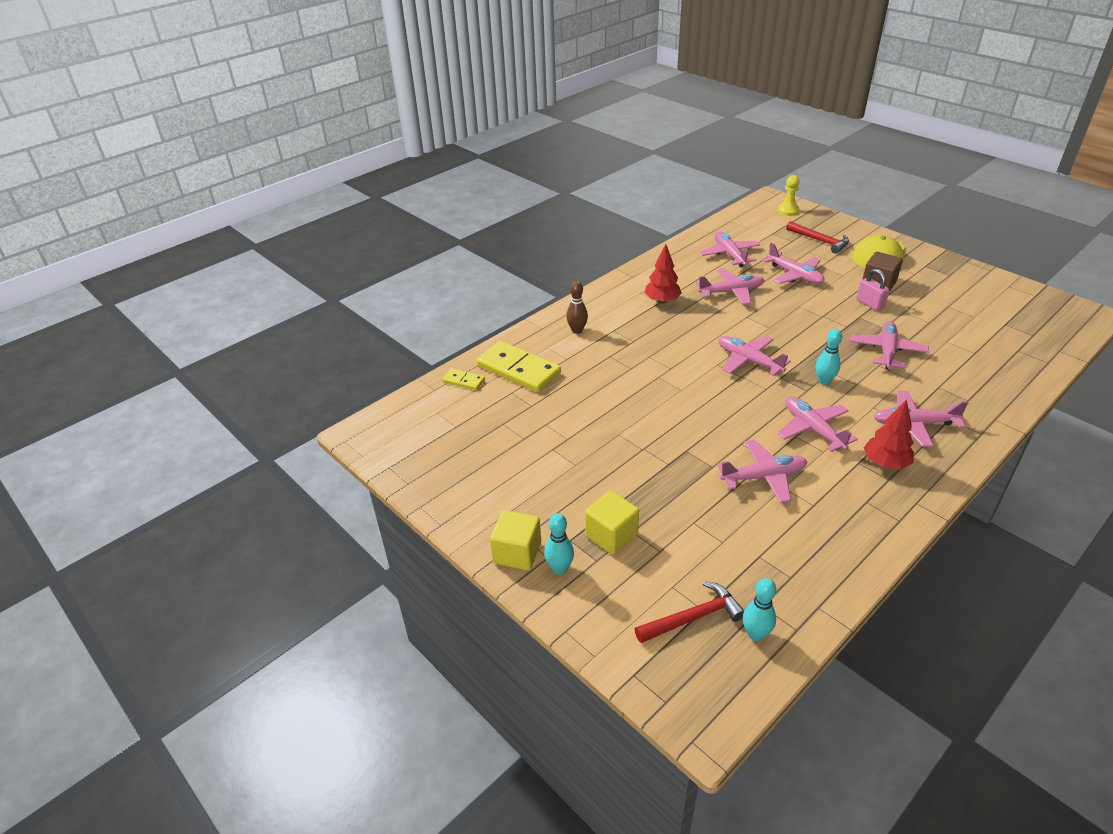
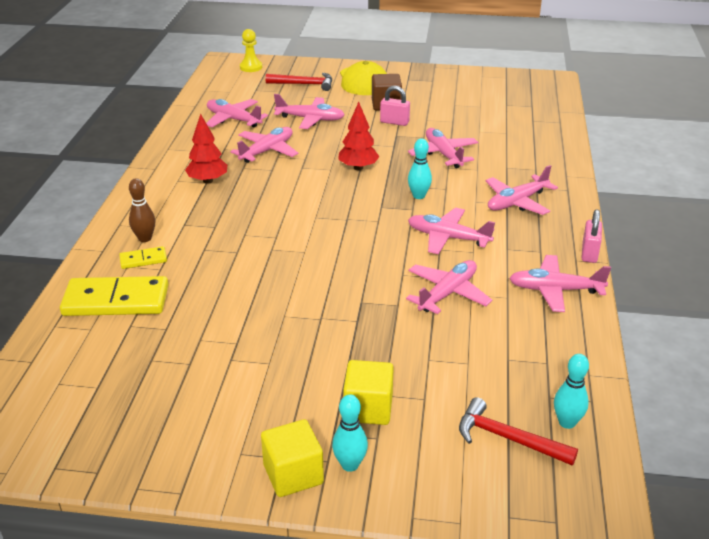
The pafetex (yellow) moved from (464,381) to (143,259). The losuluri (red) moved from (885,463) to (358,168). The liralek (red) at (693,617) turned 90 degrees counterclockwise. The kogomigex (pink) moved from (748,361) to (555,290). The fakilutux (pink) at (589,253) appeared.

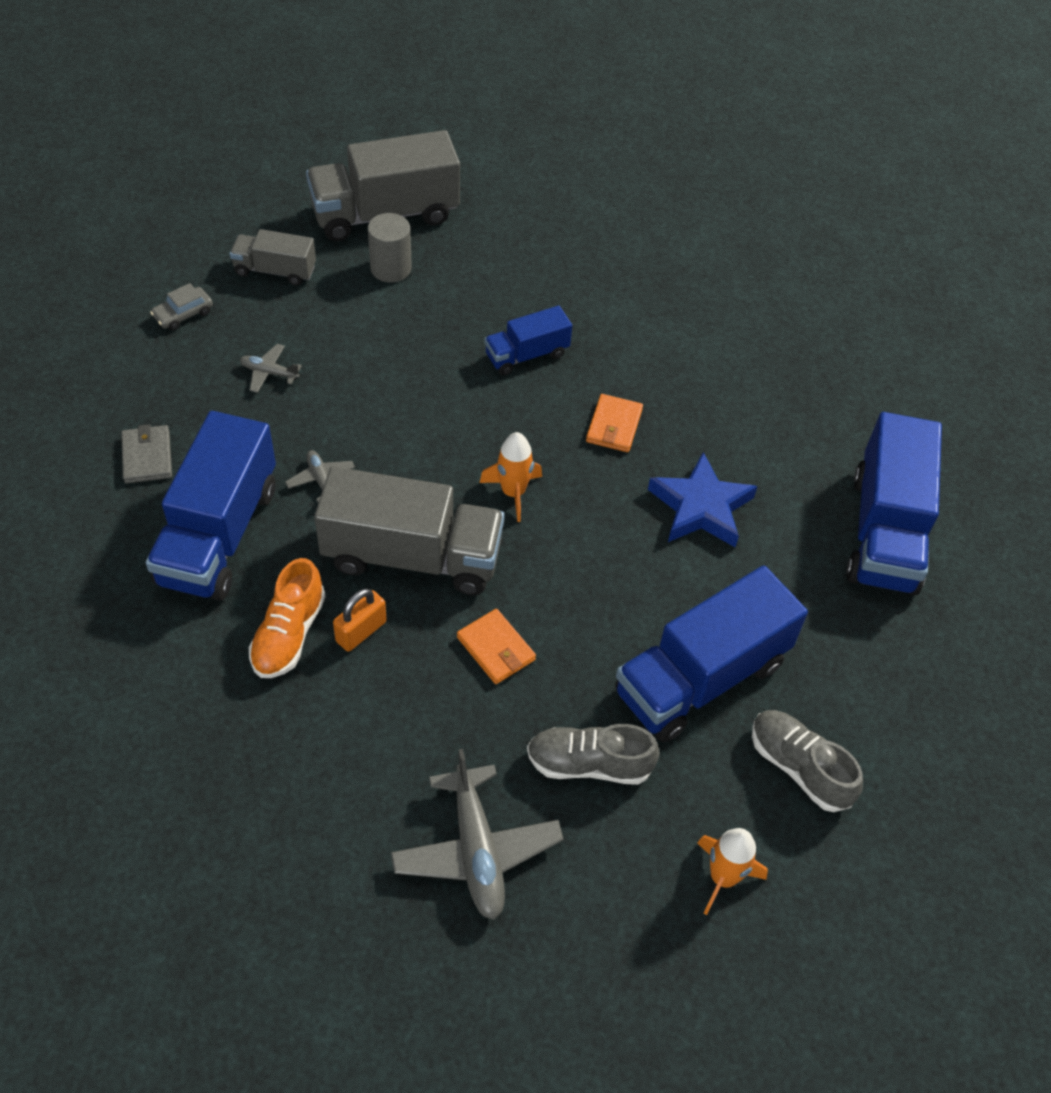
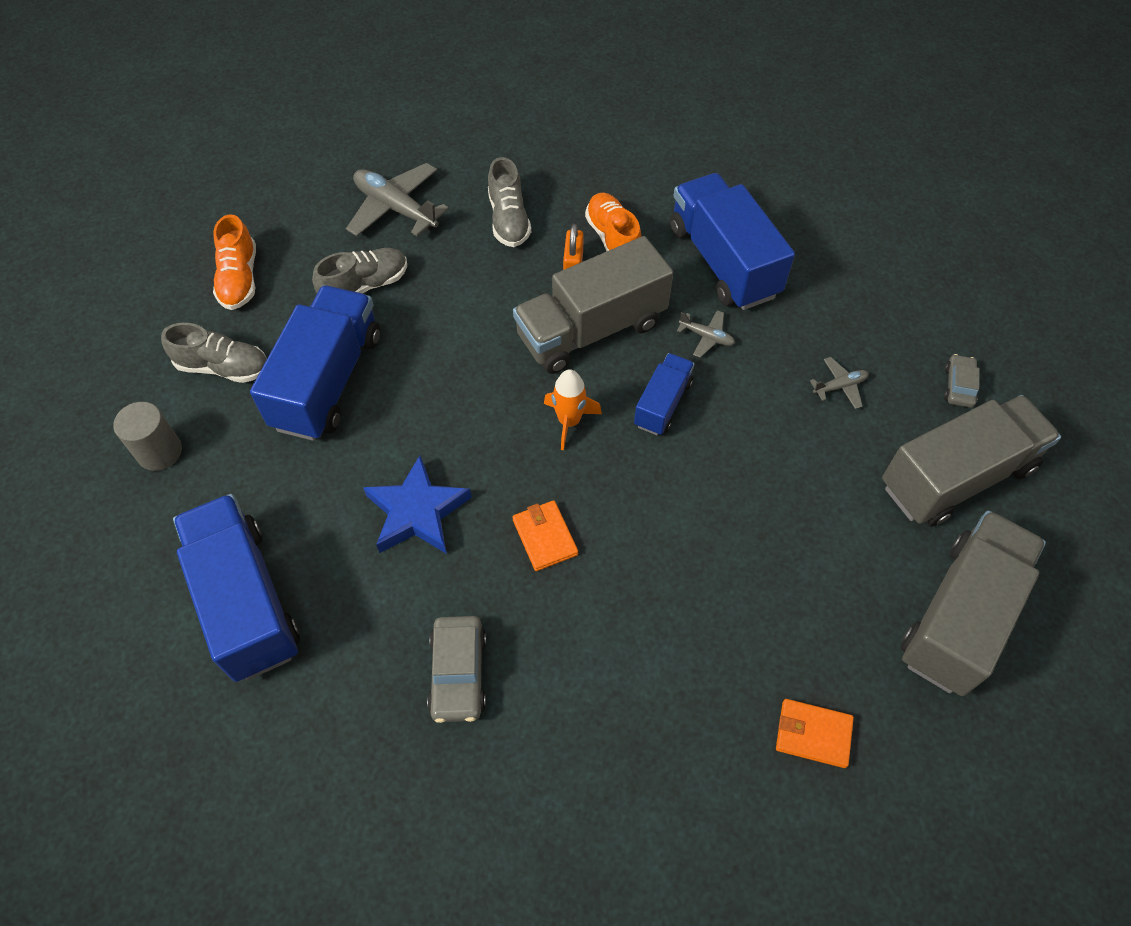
The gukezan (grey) moved from (391,268) to (159,452). The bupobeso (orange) at (723,877) was replaced by the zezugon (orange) at (239,279). The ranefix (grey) at (458,673) appeared. The zezugon (grey) at (509,220) appeared. The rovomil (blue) moved from (526,355) to (662,404). The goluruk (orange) moved from (496,648) to (813,734). The rovomil (grey) at (275,270) changed to 1.88 times the size. The goluruk (grey) at (147,457) disappeared.

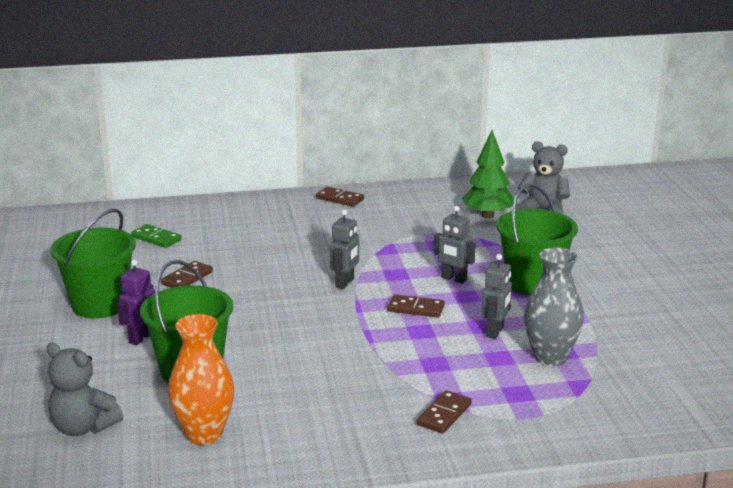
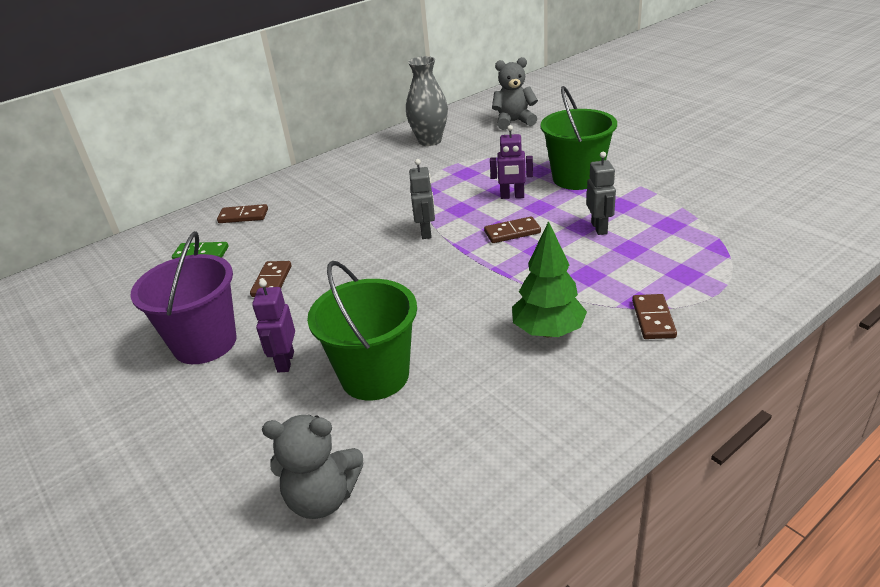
The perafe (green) at (100,305) became the perafe (purple) at (205,343). The pafetex (brown) moved from (340,199) to (243,216). The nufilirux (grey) moved from (550,357) to (430,141). The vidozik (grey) at (453,279) became the vidozik (purple) at (512,196). The losuluri (green) moved from (487,216) to (548,332). The nufilirux (orange) at (204,434) disappeared.

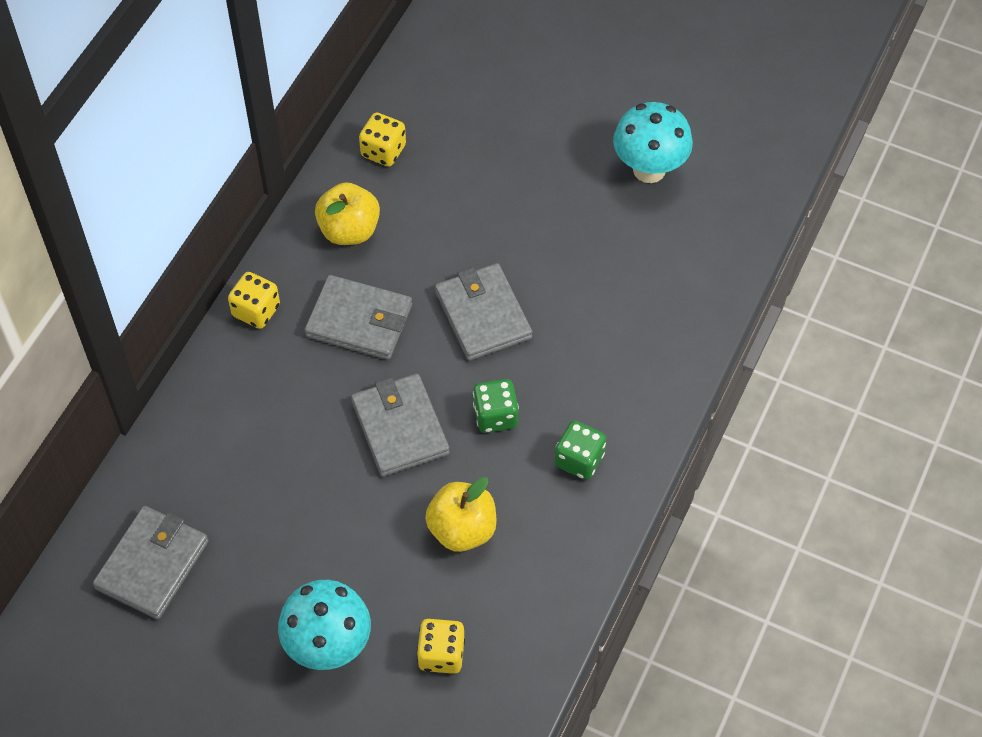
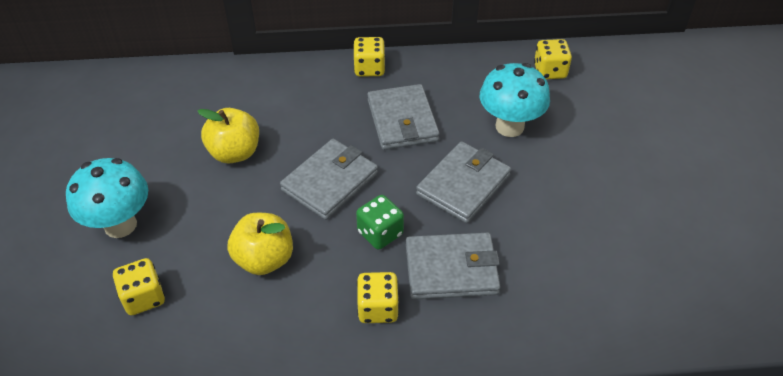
The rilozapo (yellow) moved from (349,230) to (235,153). The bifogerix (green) at (579,460) became the bifogerix (yellow) at (378,308). The goluruk (grey) moved from (152,565) to (451,269). The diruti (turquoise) moved from (649,169) to (509,126).

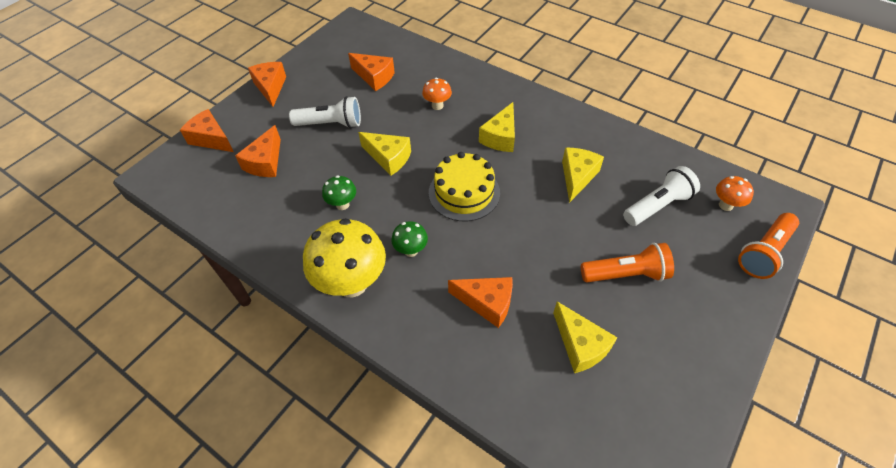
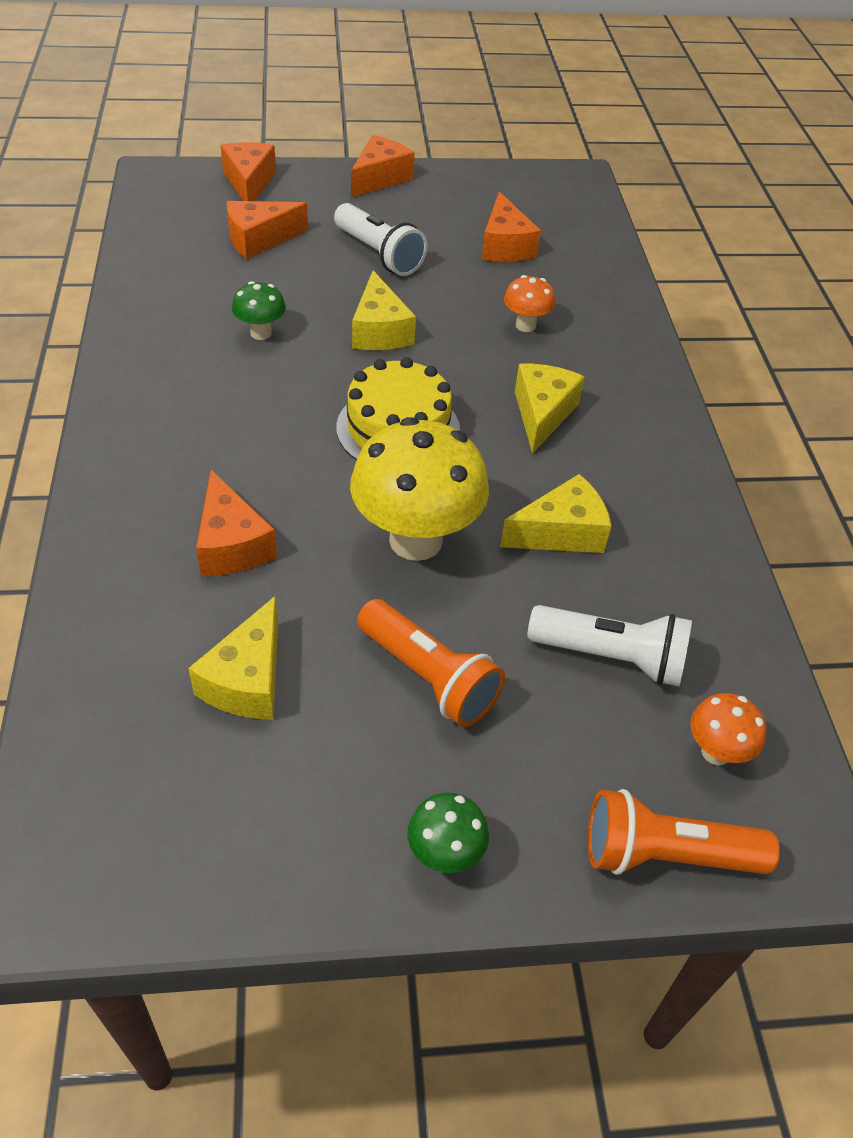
The diruti (yellow) moved from (352,283) to (416,540). The diruti (green) moved from (411,250) to (445,854). The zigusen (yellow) at (500,137) turned 120 degrees clockwise.

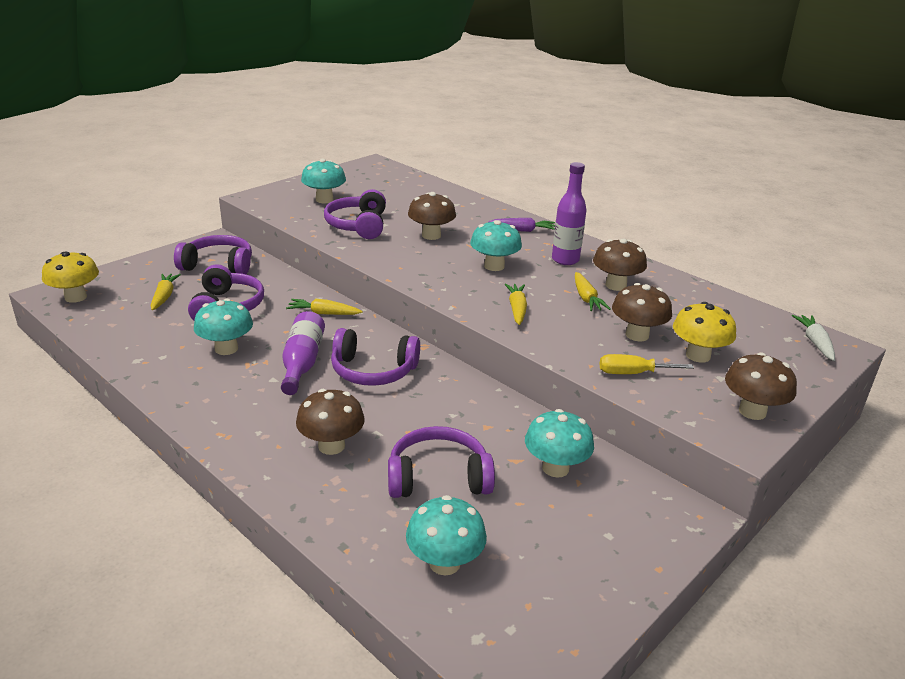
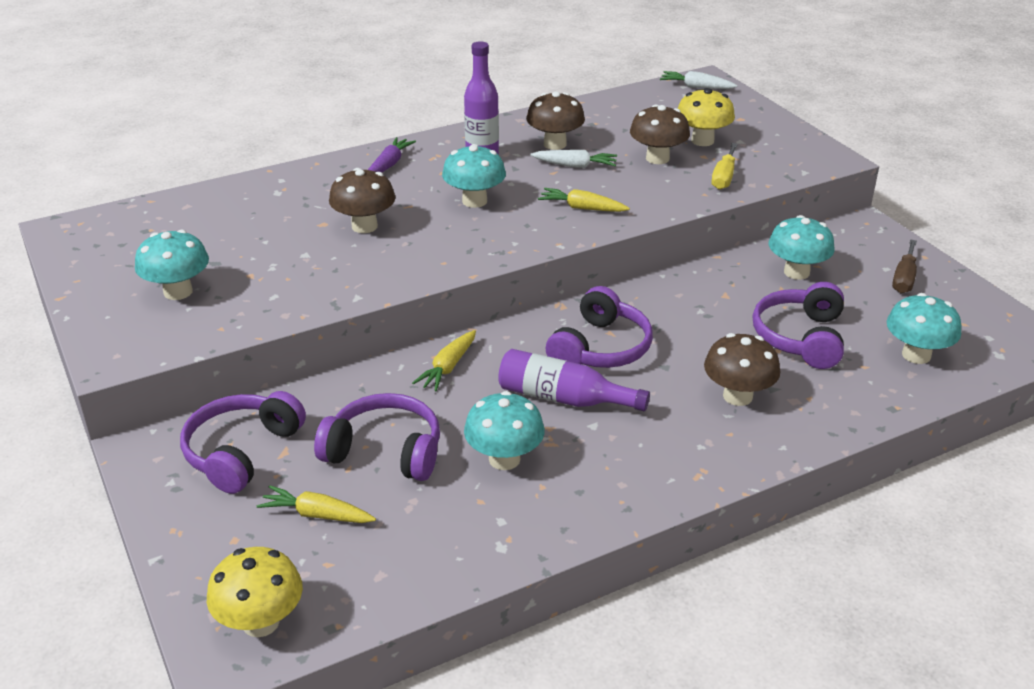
The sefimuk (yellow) at (586,298) became the sefimuk (white) at (575,165). The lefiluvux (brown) at (904,279) appeared. The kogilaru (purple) at (358,225) disappeared. The diruti (brown) at (752,411) disappeared.

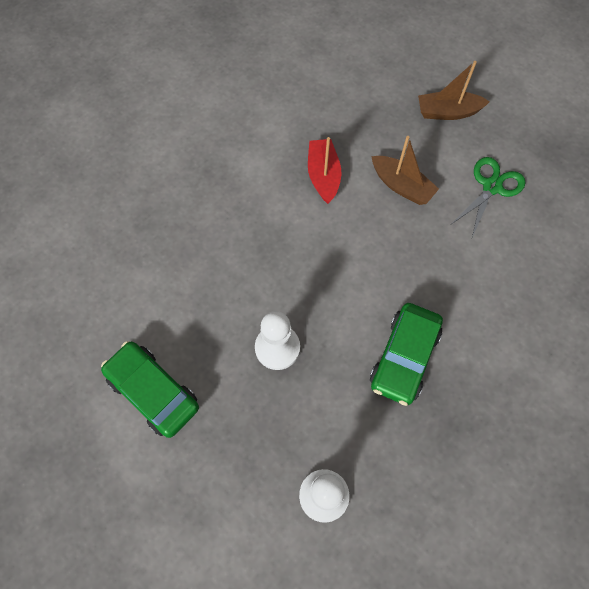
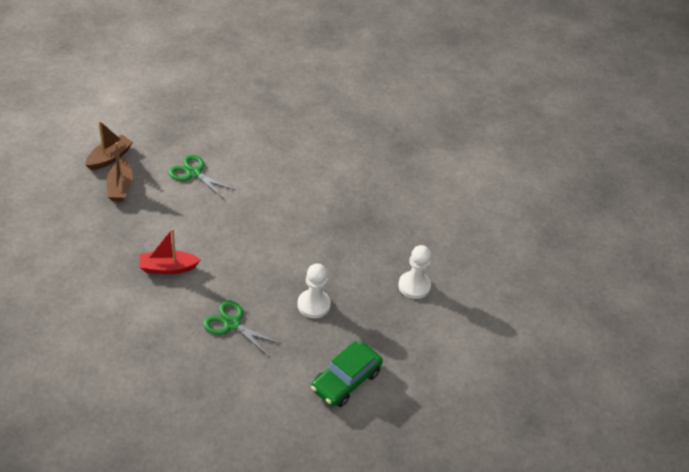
The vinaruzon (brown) moved from (401,186) to (109,158). The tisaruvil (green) at (232,324) appeared. The ranefix (green) at (404,357) disappeared.

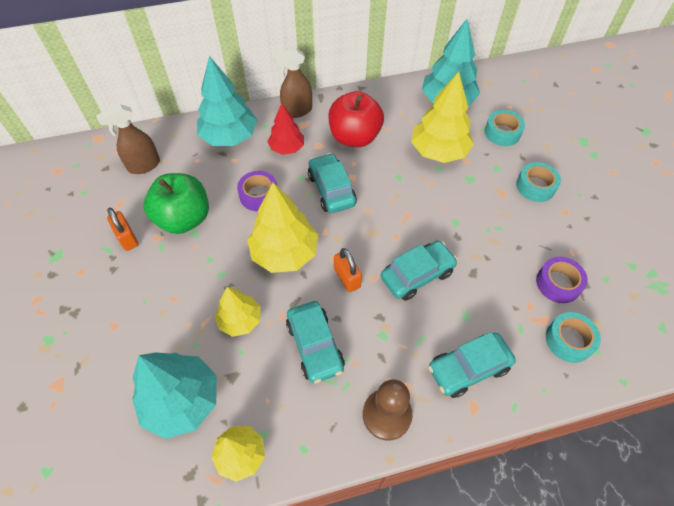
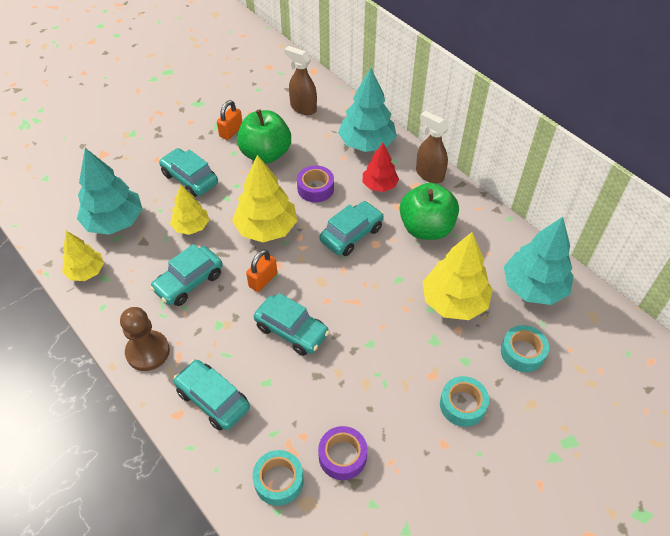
The ranefix (turquoise) at (190,179) appeared. The rilozapo (red) at (354,137) became the rilozapo (green) at (426,228).

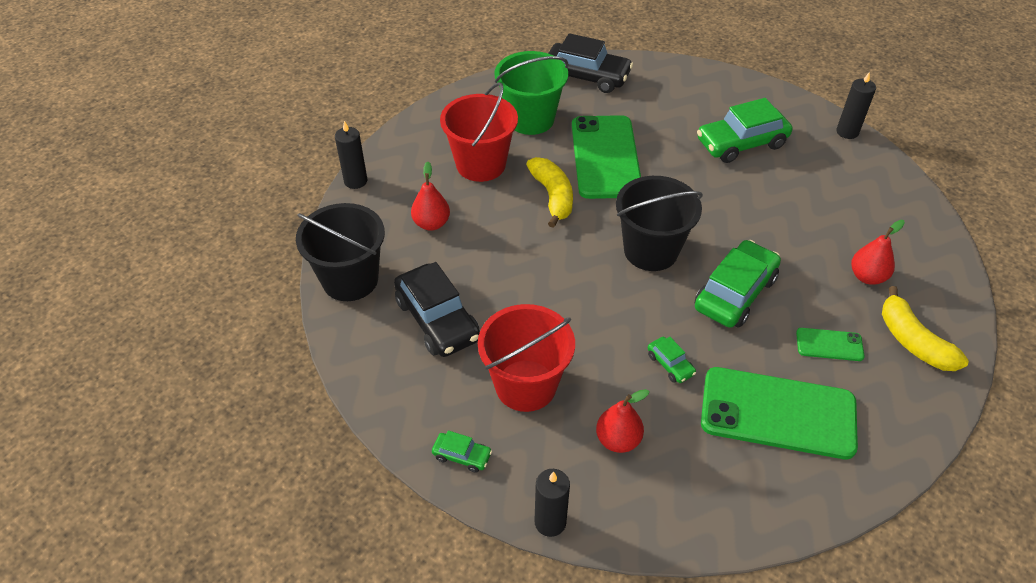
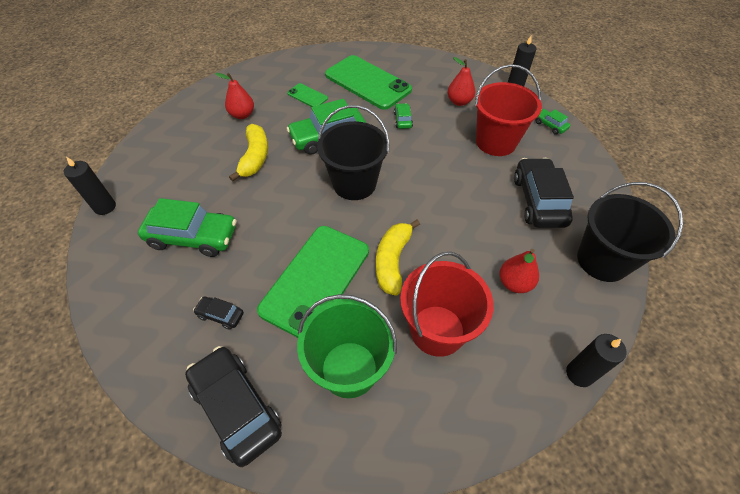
The ranefix (black) at (220,315) appeared. The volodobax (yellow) moved from (913,341) to (255,157).

